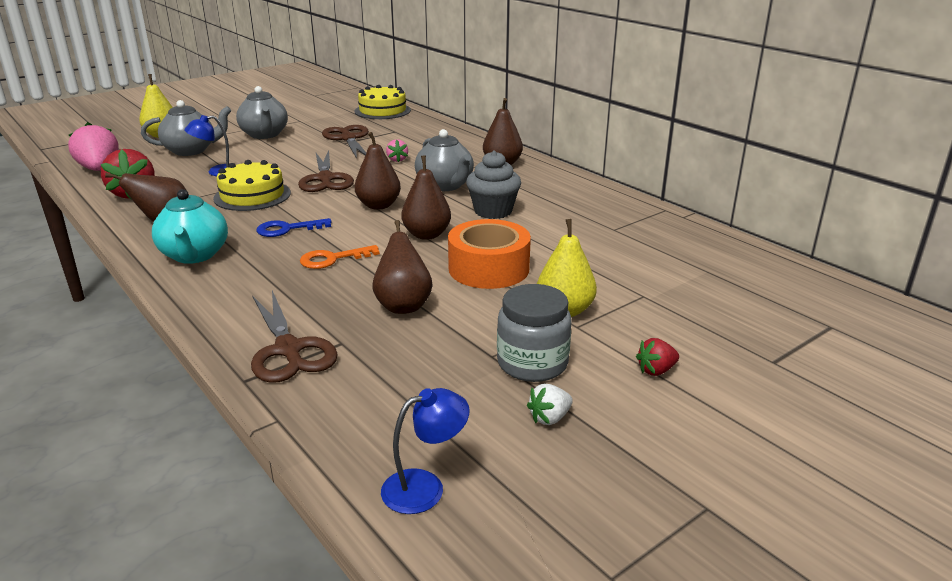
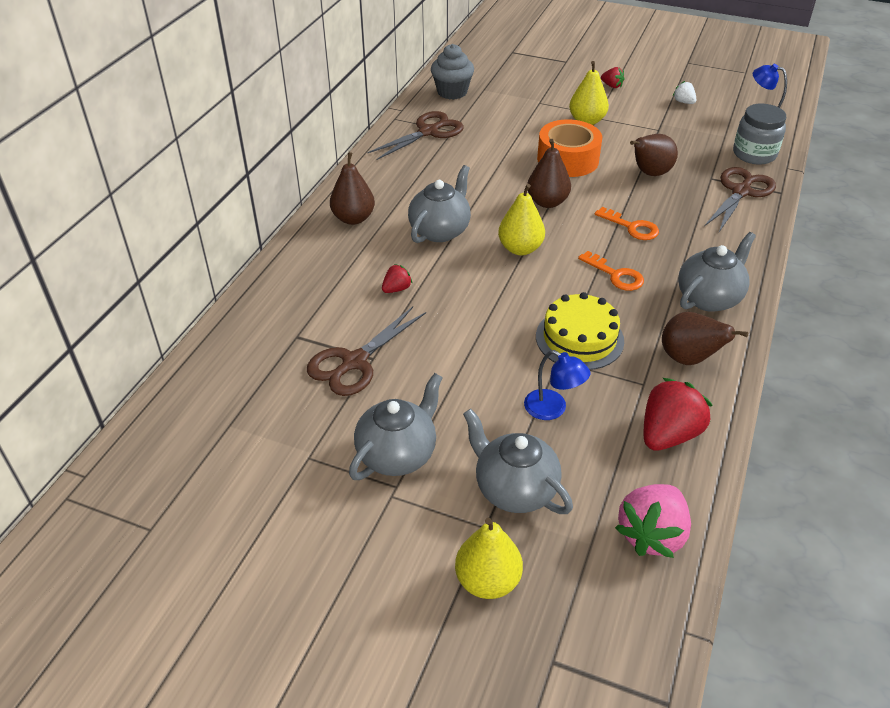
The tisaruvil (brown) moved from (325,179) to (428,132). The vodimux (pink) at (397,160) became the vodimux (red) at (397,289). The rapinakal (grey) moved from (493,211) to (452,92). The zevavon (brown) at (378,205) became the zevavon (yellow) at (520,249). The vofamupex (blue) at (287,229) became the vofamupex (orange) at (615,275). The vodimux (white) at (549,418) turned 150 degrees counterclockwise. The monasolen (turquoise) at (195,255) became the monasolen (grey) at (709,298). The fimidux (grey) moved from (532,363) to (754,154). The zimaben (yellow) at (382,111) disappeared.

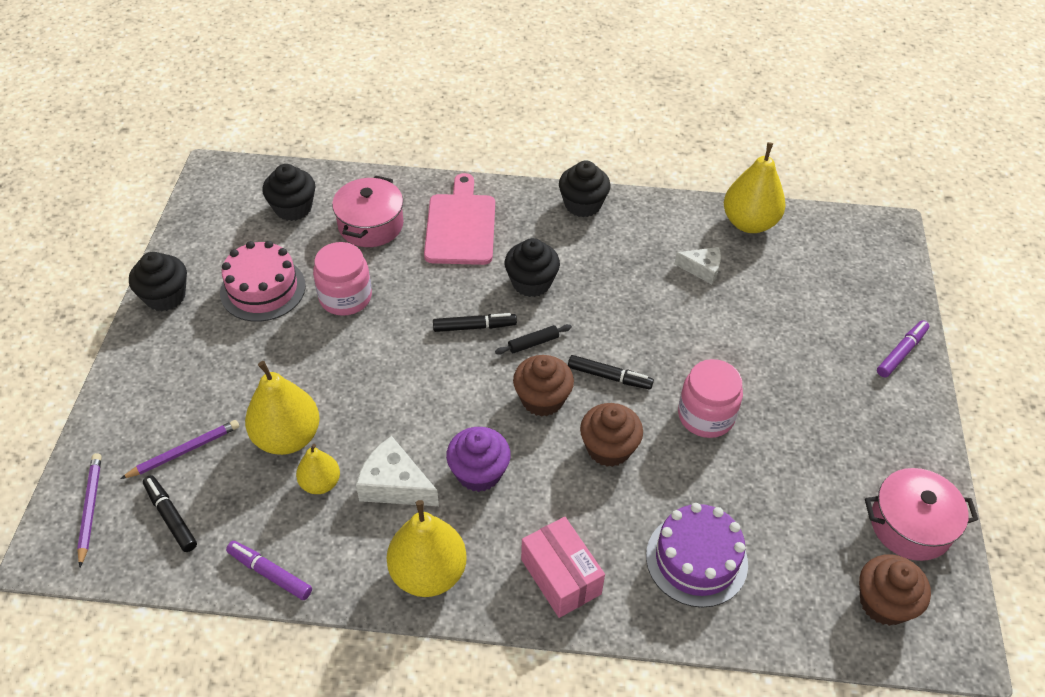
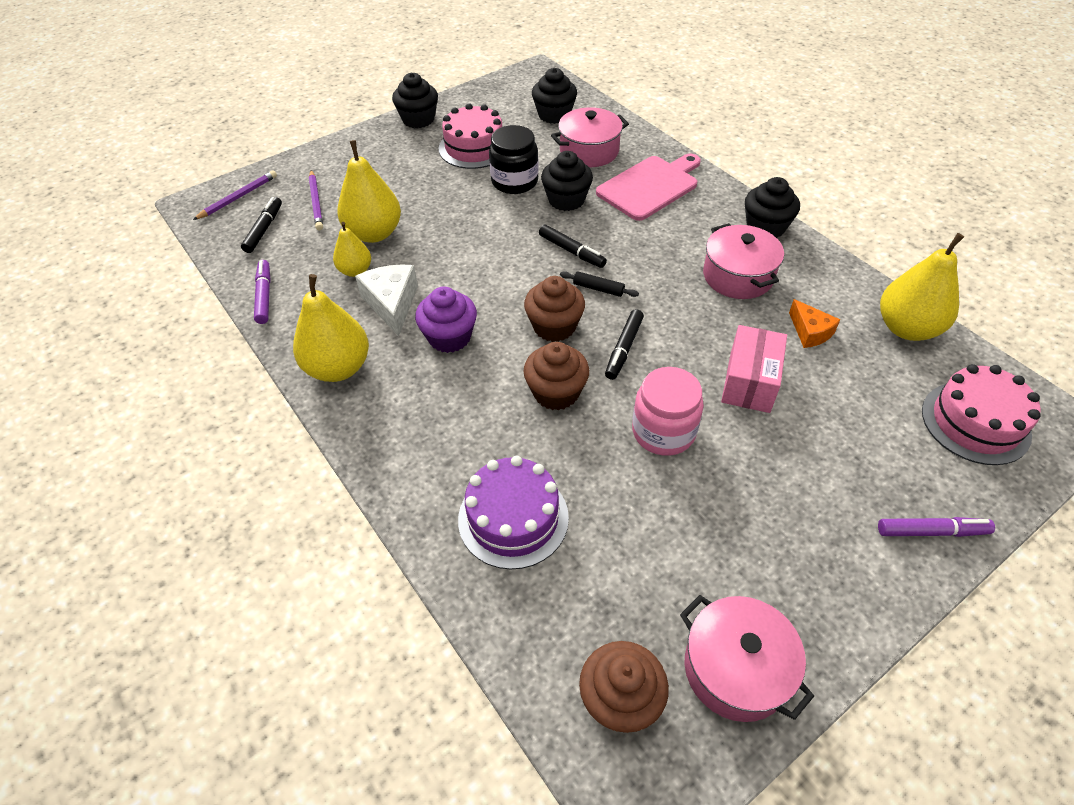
The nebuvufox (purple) at (184,451) turned 60 degrees clockwise. The fimidux (pink) at (345,297) became the fimidux (black) at (514,181). The rapinakal (black) moved from (531,282) to (566,200). The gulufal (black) at (609,377) turned 45 degrees clockwise. The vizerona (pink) at (738,276) appeared. The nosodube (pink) moved from (560,576) to (749,382). The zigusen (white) at (702,269) became the zigusen (orange) at (810,332). The zimaben (pink) at (975,422) appeared.

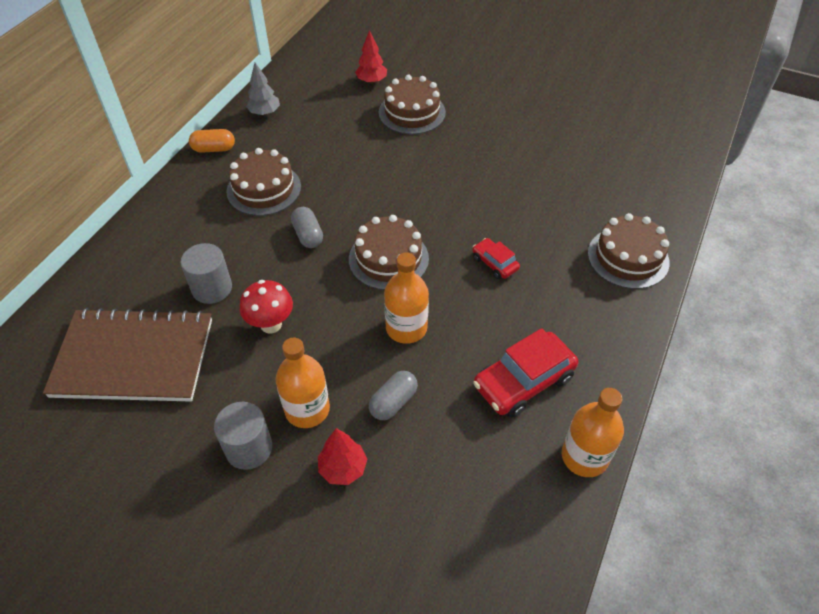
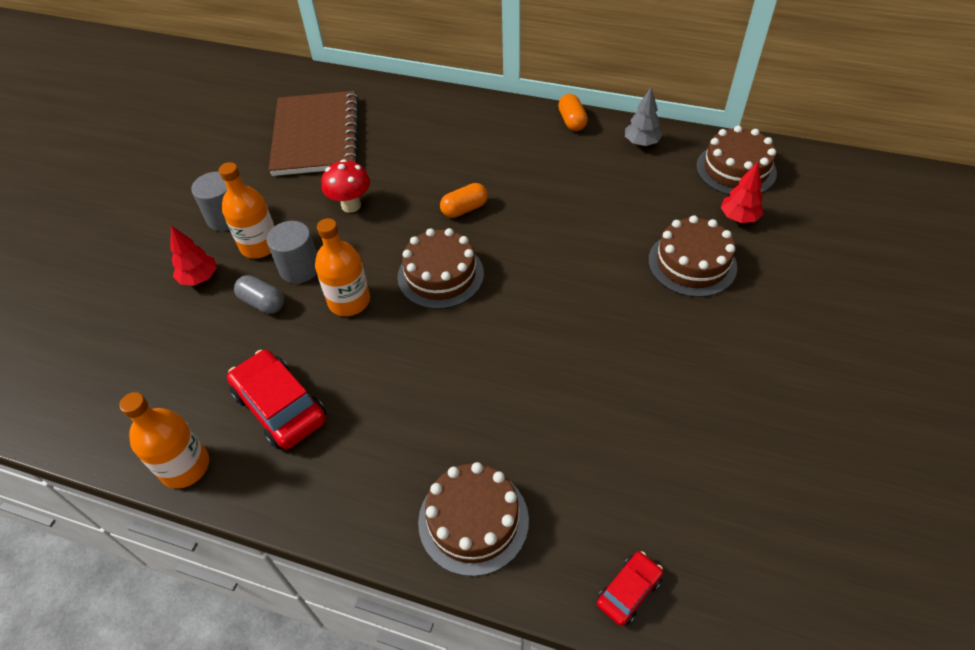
The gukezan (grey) moved from (212,288) to (300,268). The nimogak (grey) at (308,235) became the nimogak (orange) at (464,209). The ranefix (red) moved from (495,263) to (628,591). The zimaben (brown) moved from (264,189) to (735,169).

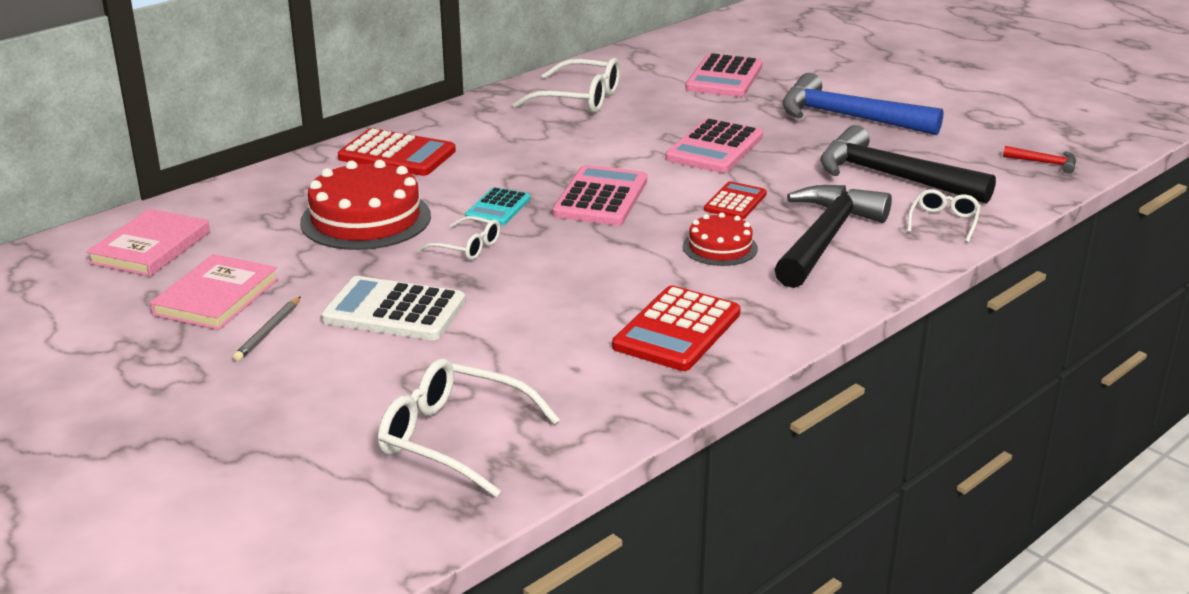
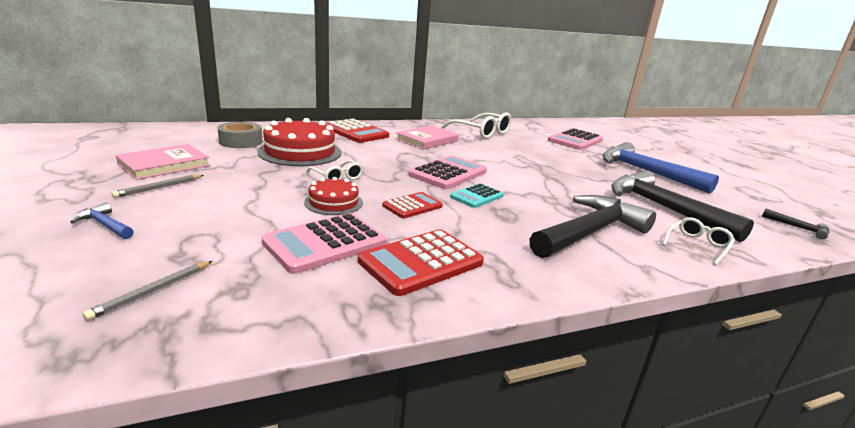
The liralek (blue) at (105,225) appeared. The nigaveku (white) at (453,438) was replaced by the nebuvufox (grey) at (152,291). The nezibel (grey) at (241,142) appeared. The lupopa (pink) moved from (714,148) to (325,243). The zimaben (red) moved from (720,247) to (333,202). The lupopa (red) moved from (735,202) to (412,206). The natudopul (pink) moved from (150,247) to (427,140). The lupopa (turquoise) moved from (498,208) to (476,196). The liralek (red) at (1045,163) became the liralek (black) at (799,228). The lupopa (white) at (394,311) disappeared.

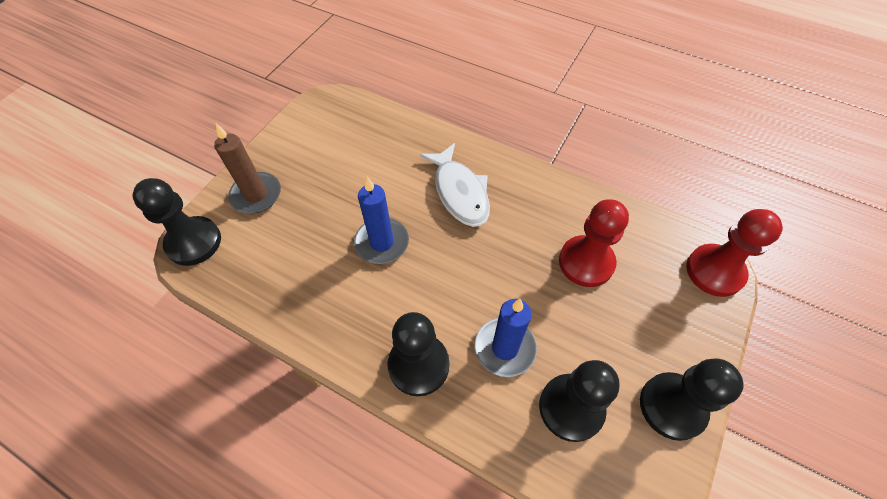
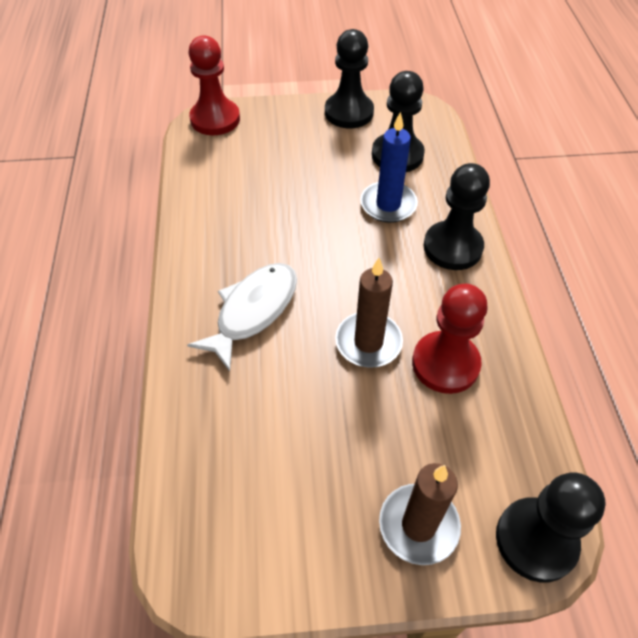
The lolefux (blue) at (382,242) became the lolefux (brown) at (368,342). The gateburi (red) moved from (586,262) to (445,364).

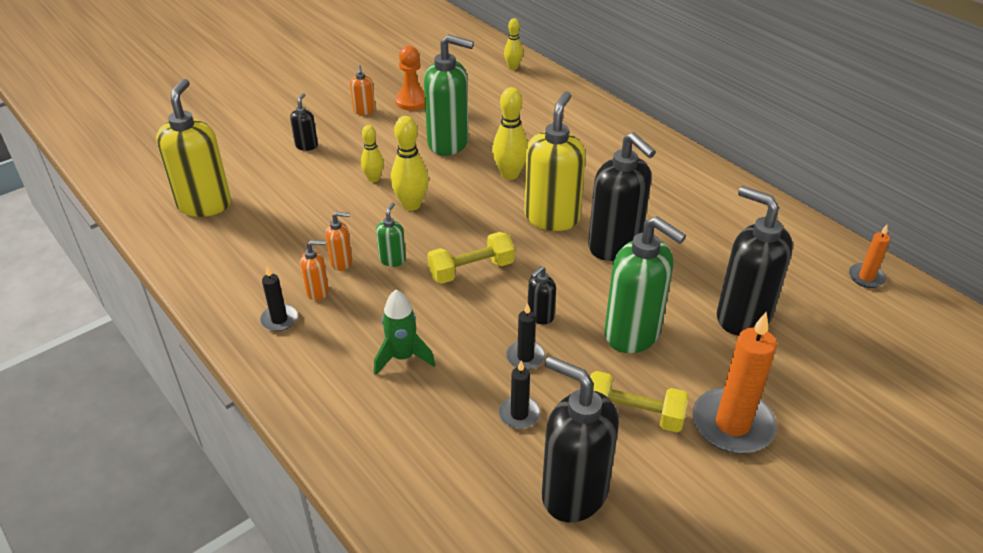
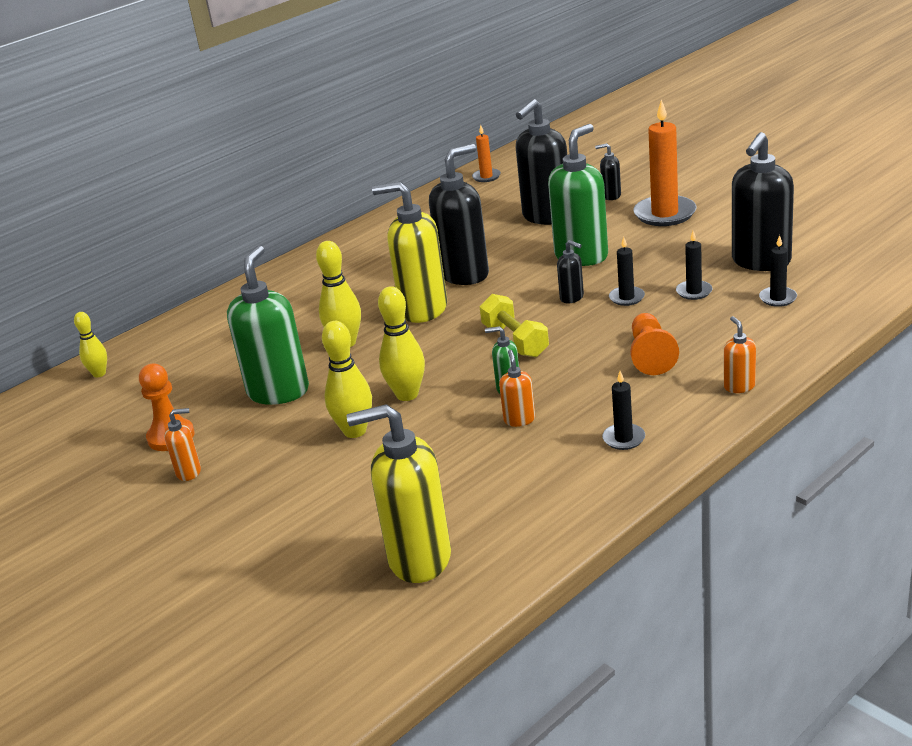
The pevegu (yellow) at (373,179) changed to 1.58 times the size. The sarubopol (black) moved from (306,146) to (611,196). The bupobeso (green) at (403,357) was replaced by the gateburi (orange) at (650,355). The sarubopol (orange) moved from (318,292) to (739,386). The lolefux (black) at (778,298) appeared. The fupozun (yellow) at (633,414) disappeared.

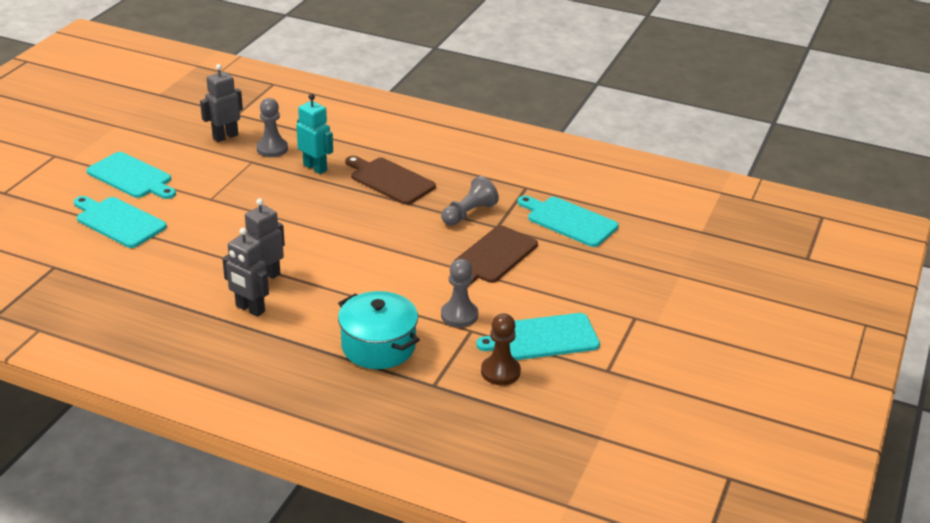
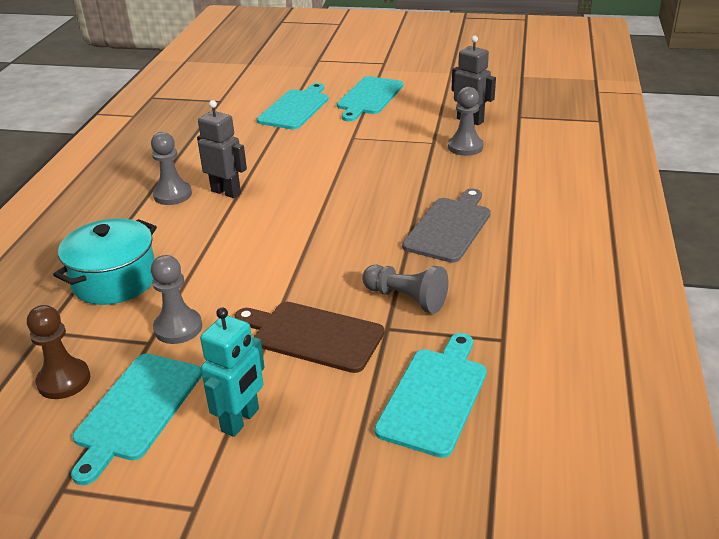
The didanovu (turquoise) at (543,338) turned 135 degrees counterclockwise. The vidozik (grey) at (250,309) was replaced by the gateburi (grey) at (172,195). The vidozik (turquoise) moved from (315,167) to (241,420). The didanovu (brown) at (390,180) became the didanovu (grey) at (449,227).

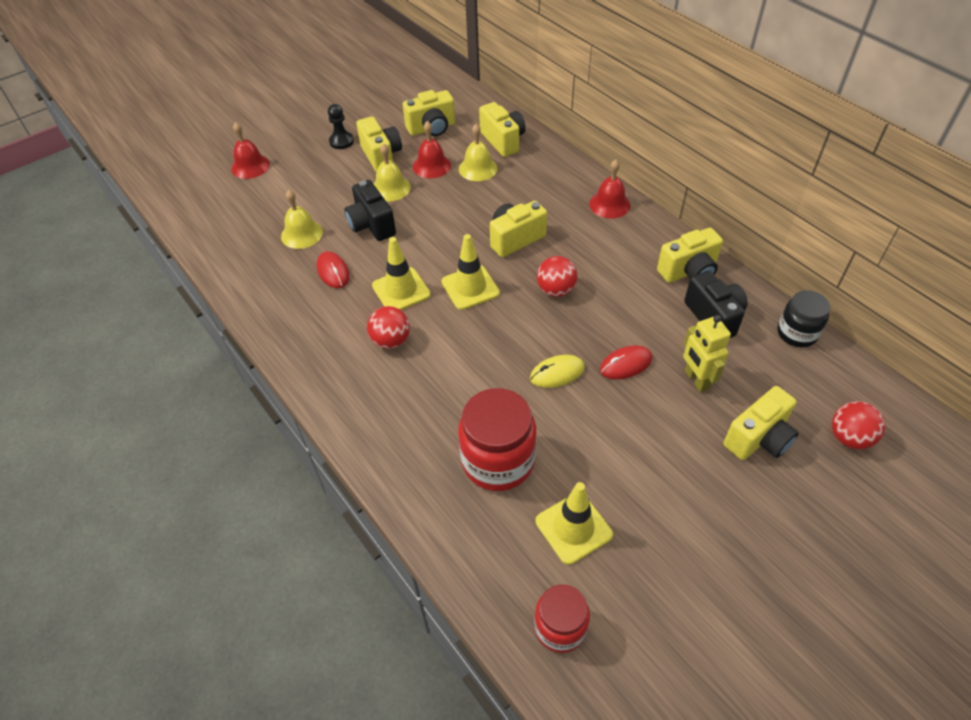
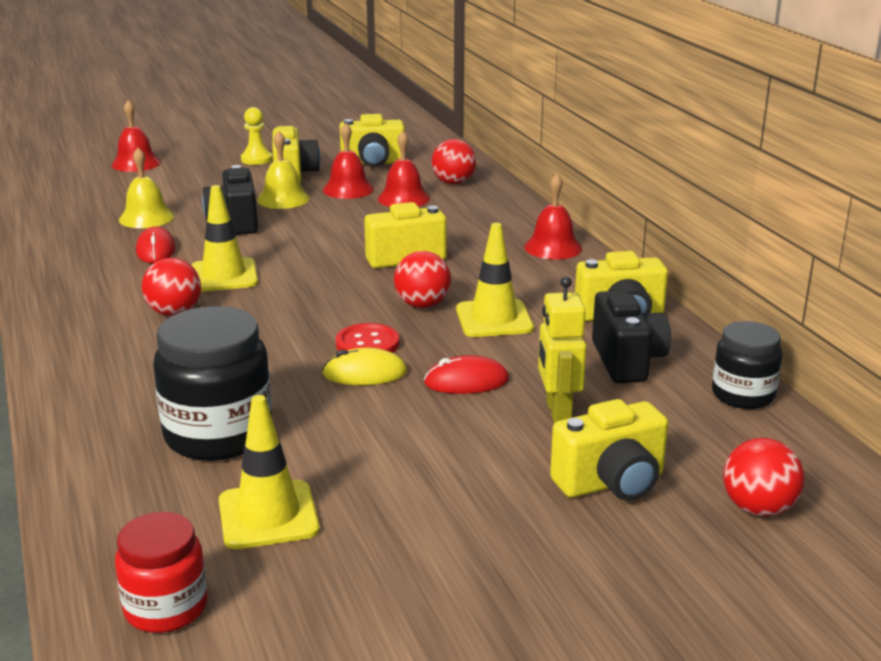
The fimidux (red) at (498,461) became the fimidux (black) at (218,434). The gateburi (black) at (341,141) became the gateburi (yellow) at (256,159). The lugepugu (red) at (367,344) appeared. The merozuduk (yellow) at (478,168) became the merozuduk (red) at (403,198). The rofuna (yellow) at (503,141) was replaced by the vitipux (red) at (453,182). The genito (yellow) moved from (470,287) to (494,319).

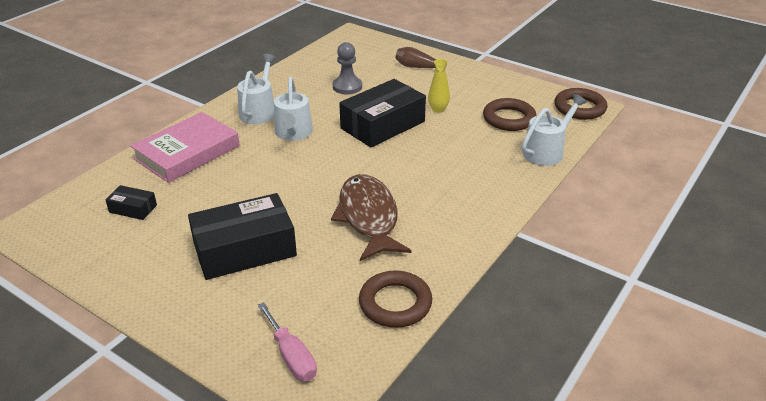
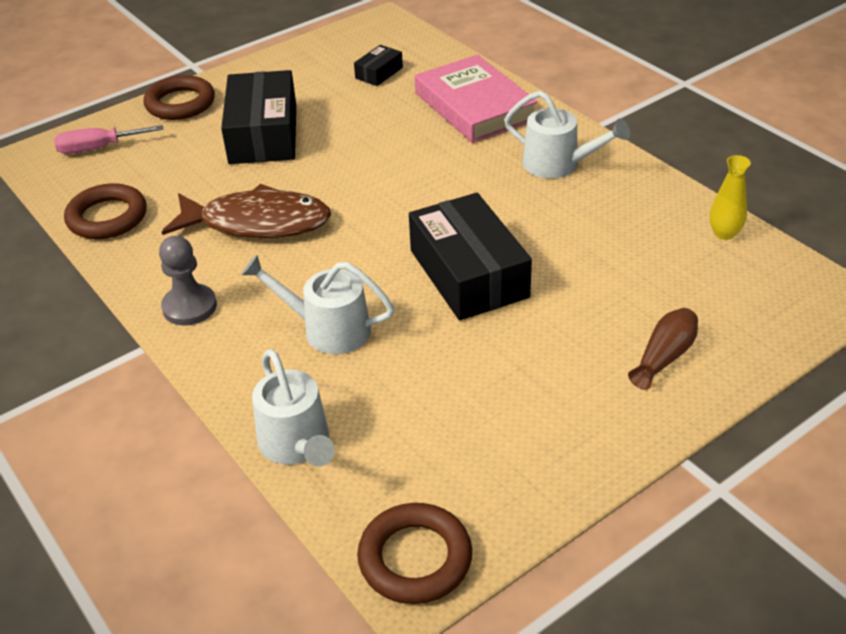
The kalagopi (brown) moved from (509,119) to (180,103). The gateburi (grey) moved from (347,87) to (189,307). The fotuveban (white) moved from (293,133) to (327,329). The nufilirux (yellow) moved from (438,109) to (724,233).

